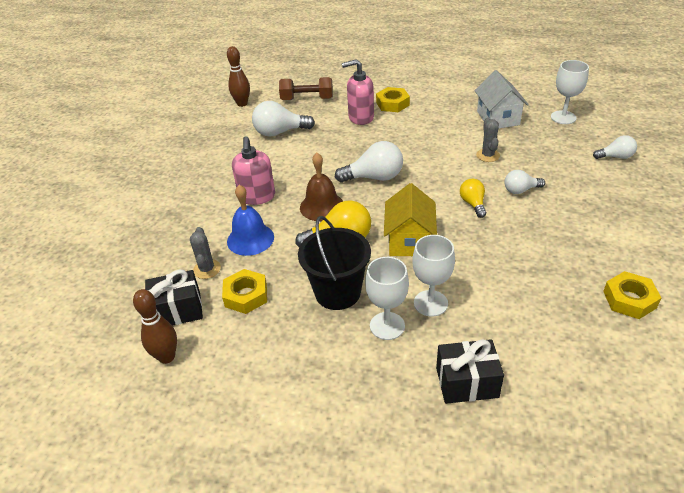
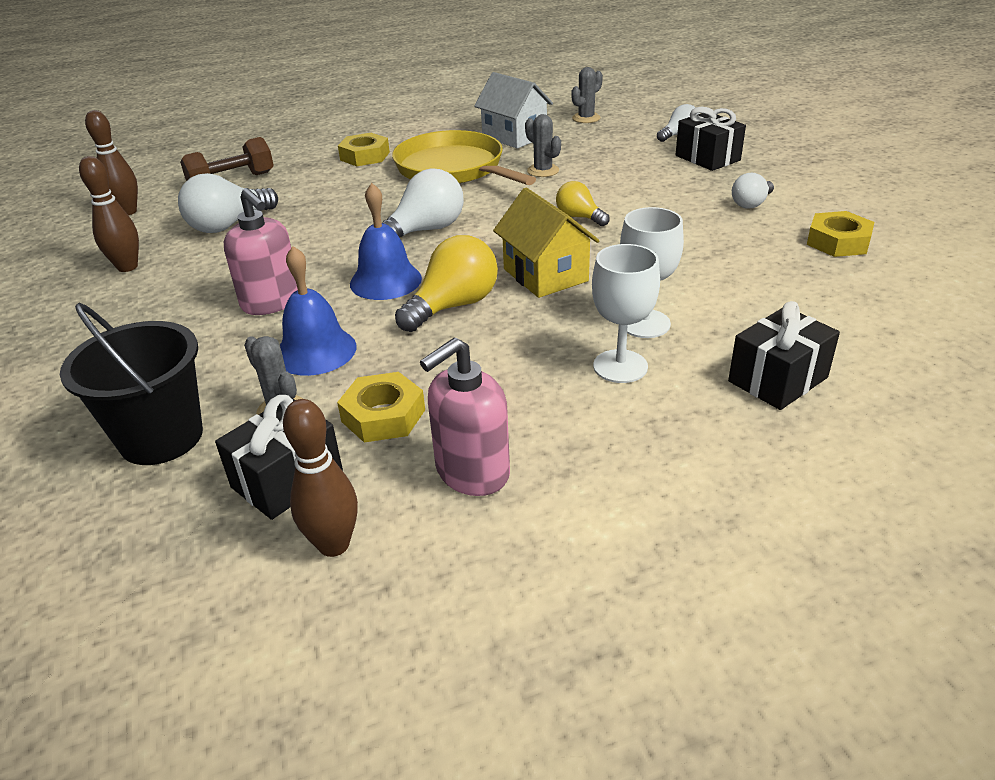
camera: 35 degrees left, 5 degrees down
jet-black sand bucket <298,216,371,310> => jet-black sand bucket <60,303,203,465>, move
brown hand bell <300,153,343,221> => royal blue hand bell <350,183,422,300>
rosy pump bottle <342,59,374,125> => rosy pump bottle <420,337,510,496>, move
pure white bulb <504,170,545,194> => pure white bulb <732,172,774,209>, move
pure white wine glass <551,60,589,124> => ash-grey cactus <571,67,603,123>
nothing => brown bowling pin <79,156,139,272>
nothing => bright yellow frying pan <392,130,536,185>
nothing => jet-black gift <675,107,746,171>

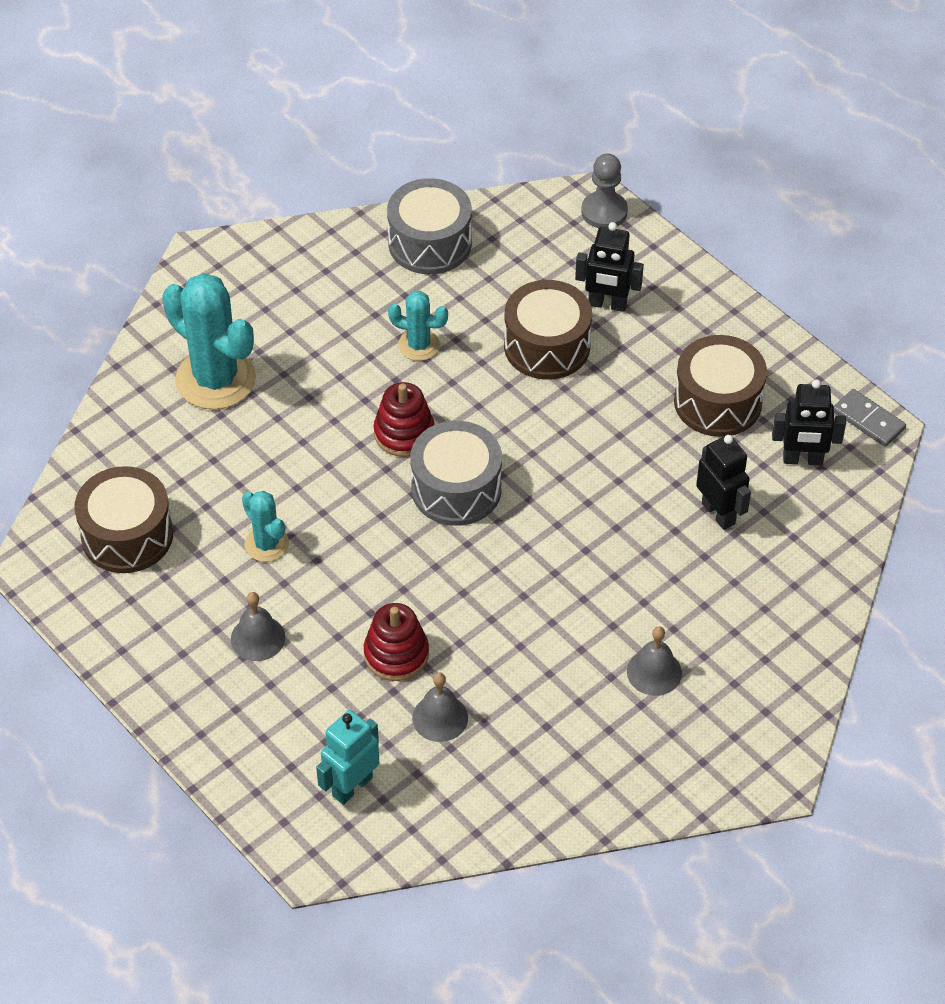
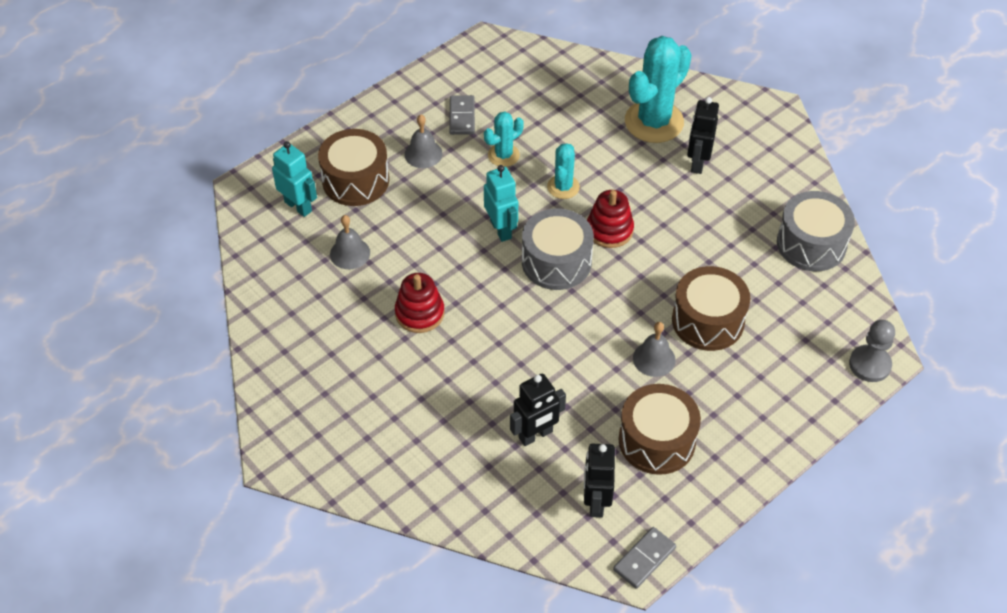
camera: 90 degrees right, 0 degrees up
brown toy drum <74,466,173,573> => brown toy drum <318,129,389,206>, move
red stacking toy <364,603,429,681> => red stacking toy <395,273,445,333>, move
aqua cactus <388,291,448,361> => aqua cactus <547,143,580,199>, move
jet-black toy robot <575,222,644,312> => jet-black toy robot <687,97,719,174>, move
ash-grey hand bell <627,626,682,696> => ash-grey hand bell <633,322,676,377>, move
nothing => ash-grey domino tile <449,95,475,135>
nothing => aqua toy robot <484,165,518,242>

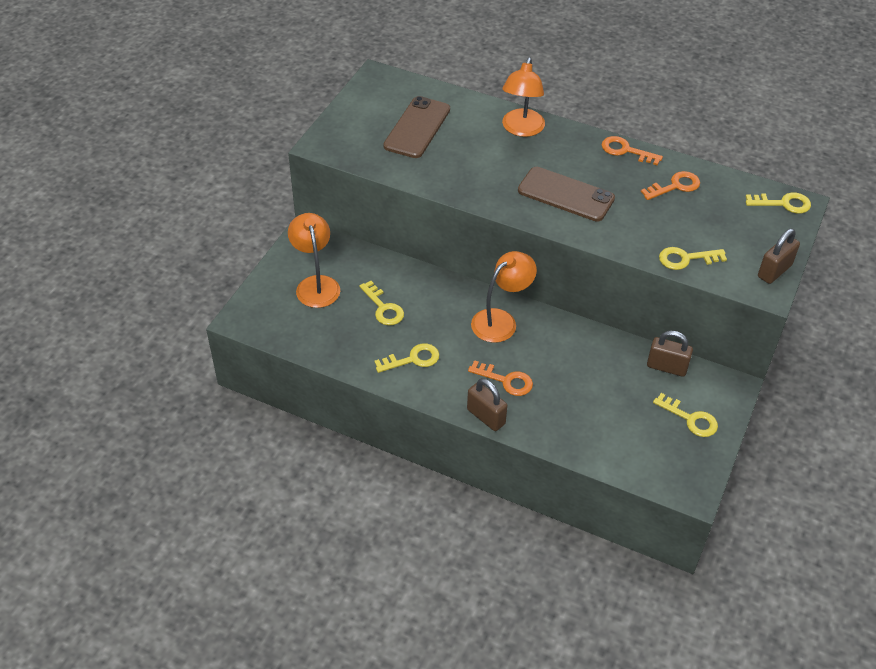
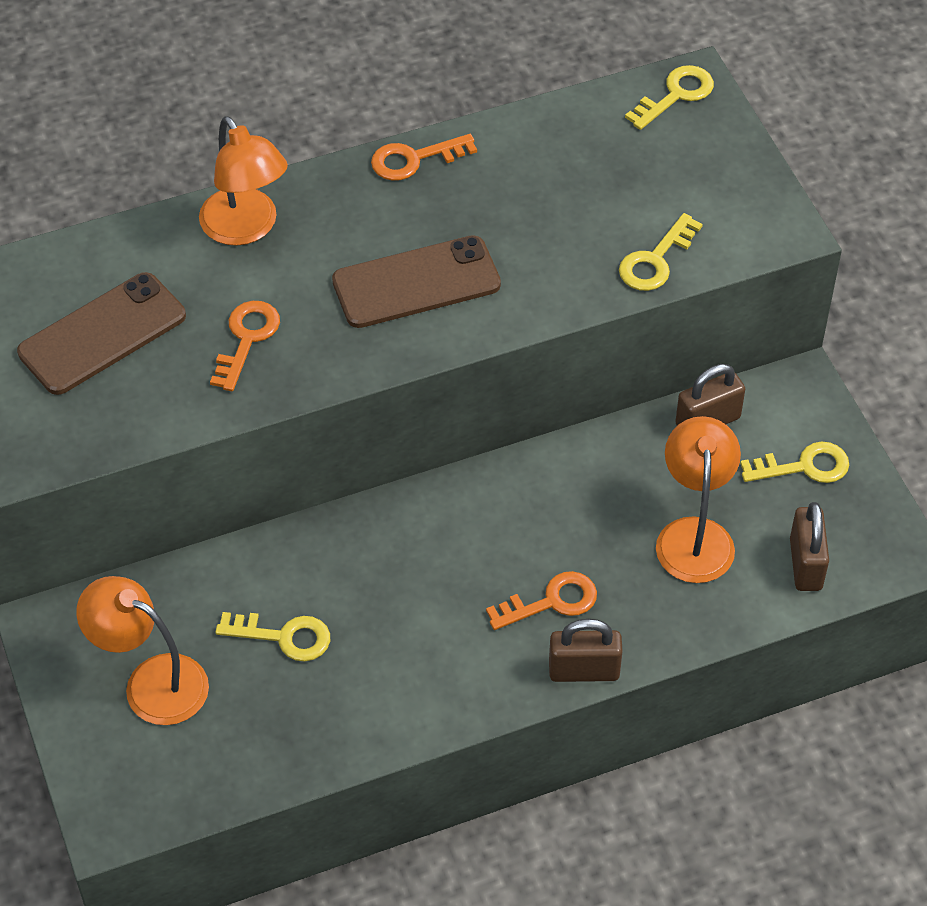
camera: 45 degrees left, 5 degrees up
bright yellow door key <374,343,439,373> => nothing
brown smartphone <384,96,450,158> => brown smartphone <17,272,186,395>, 75 degrees clockwise
orange-coloured reading lamp <471,251,537,343> => orange-coloured reading lamp <656,416,741,583>, move
orange-coloured door key <641,171,700,200> => orange-coloured door key <210,301,280,391>, move
brown padlock <758,229,800,284> => brown padlock <790,502,829,591>, move

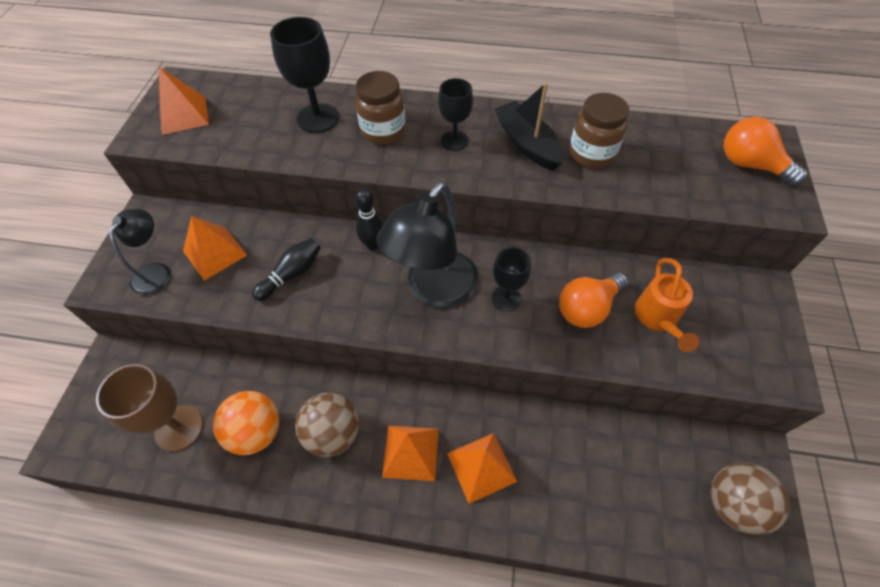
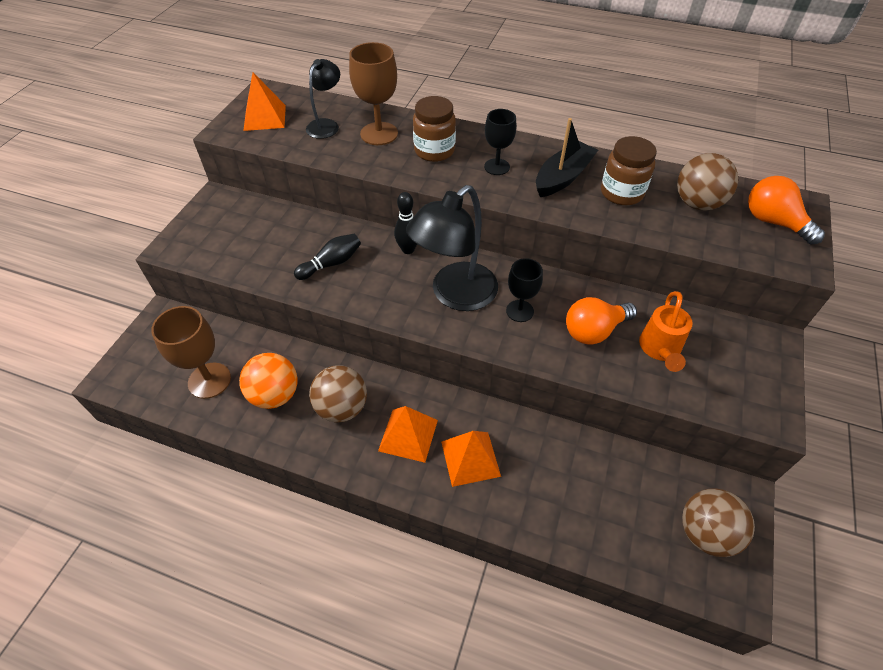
camera: 10 degrees right, 5 degrees down
jet-black reading lamp <109,209,171,296> => jet-black reading lamp <306,59,340,139>, move
orange-coloured pyramid <183,216,247,281> => nothing
jet-black wine glass <270,17,339,133> => brown wine glass <349,42,398,145>
jet-black boat <495,82,563,171> => jet-black boat <536,118,598,197>, 60 degrees clockwise
nothing => brown sphere <677,153,738,211>

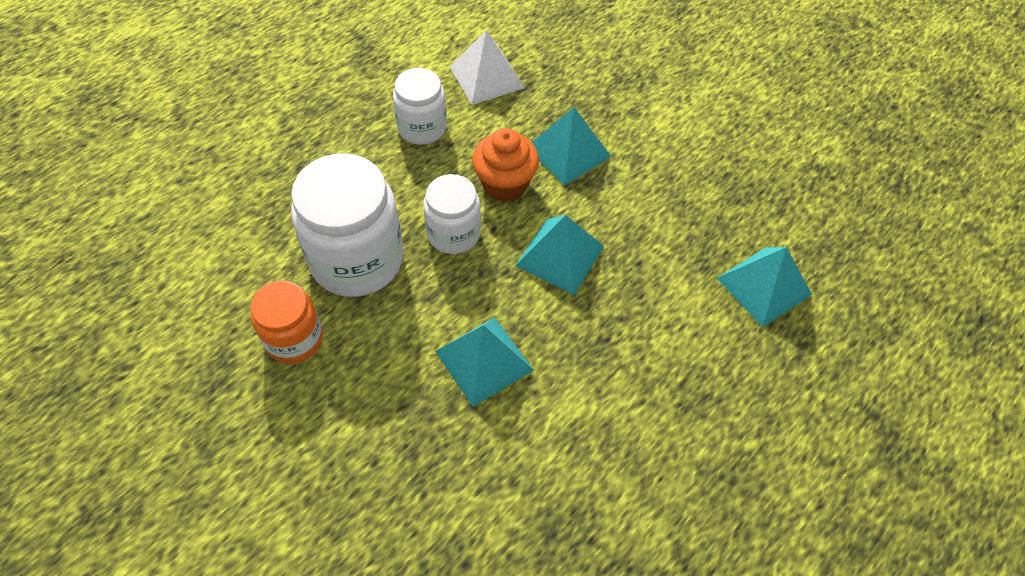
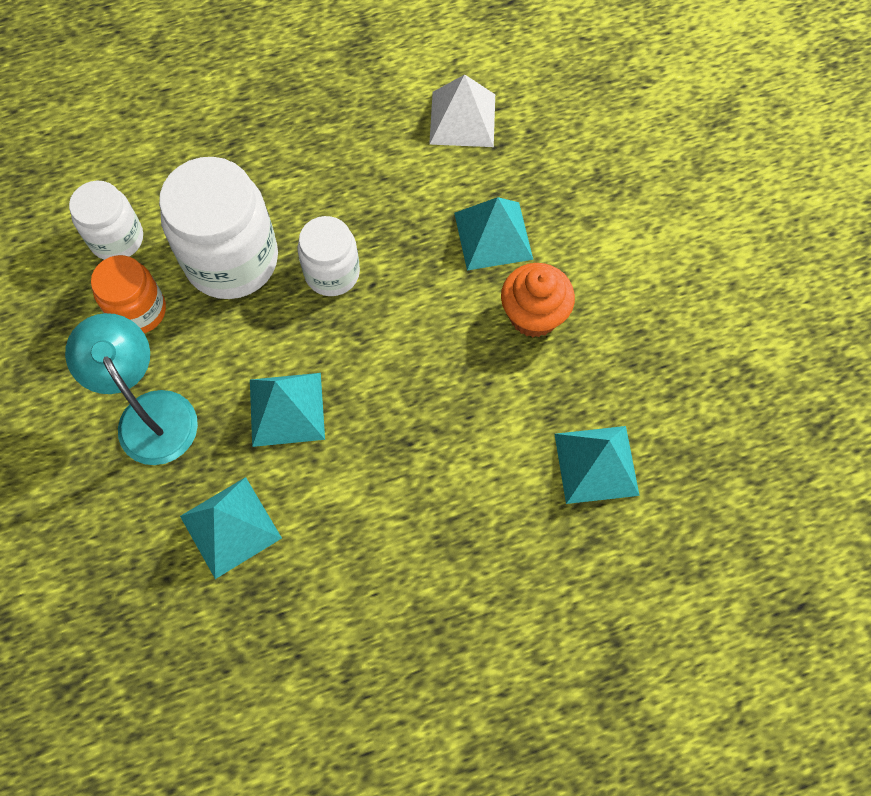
camera: 30 degrees right, 10 degrees up
pure white jar <393,68,447,145> => pure white jar <69,181,143,260>, move
orange-coloured fairy cake <472,128,539,202> => orange-coloured fairy cake <501,263,575,337>, move
aqua pyramid <515,215,604,295> => aqua pyramid <180,477,282,579>, move
nothing => aqua reading lamp <65,313,198,465>

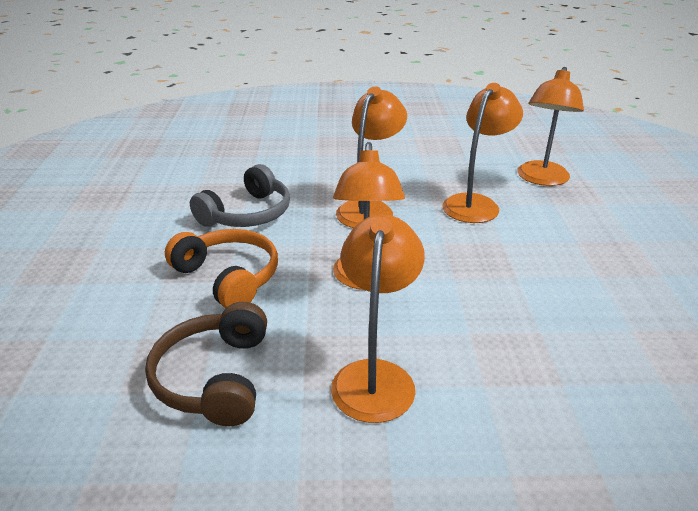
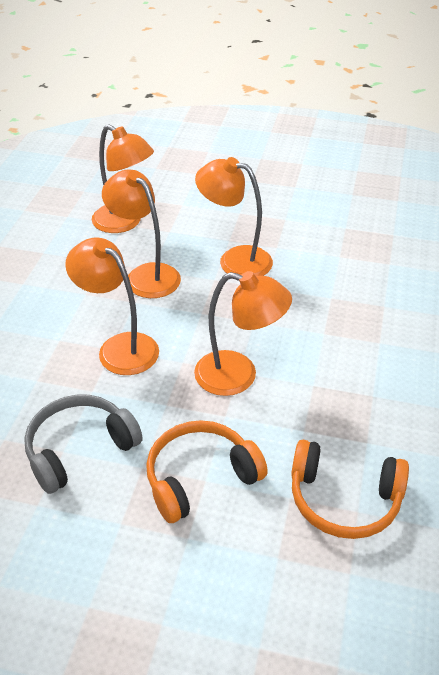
camera: 75 degrees left, 10 degrees up
brown headphones <145,302,267,426> => orange-coloured headphones <291,440,409,539>
ash-grey headphones <190,164,290,227> => ash-grey headphones <24,395,143,494>, 90 degrees counterclockwise
orange-coloured reading lamp <331,215,425,423> => orange-coloured reading lamp <195,157,273,276>, move

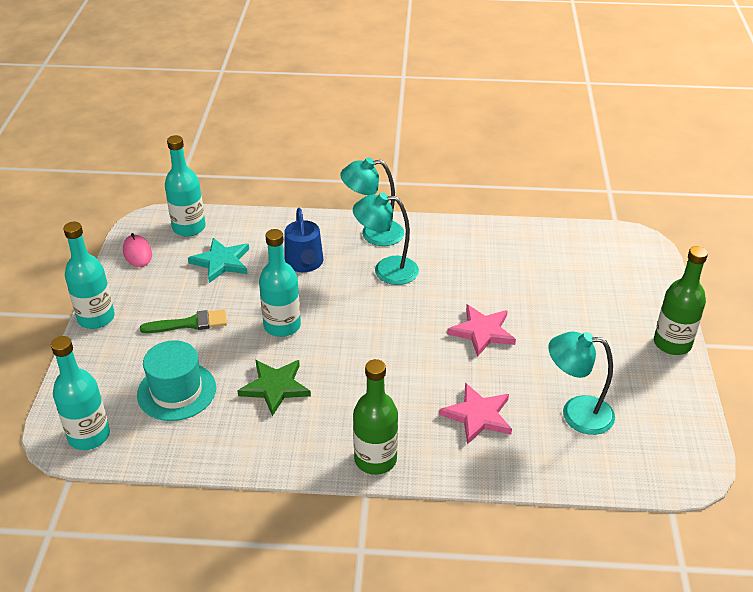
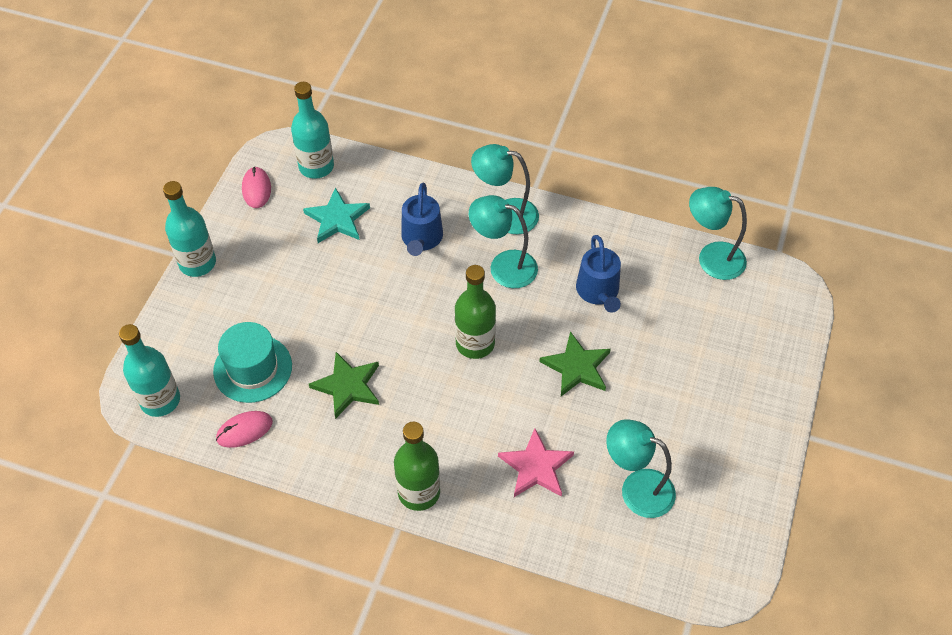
camera: 15 degrees right, 15 degrees up
green paint brush <140,309,227,333> => nothing
aqua drink bottle <259,229,301,337> => nothing
rosy star shape <447,305,516,357> => green star shape <539,331,611,396>
green drink bottle <654,246,708,355> => green drink bottle <455,265,496,359>, move
nothing => rosy computer mouse <216,411,273,448>
nothing => royal blue sprinkling can <576,235,621,313>
nothing => aqua reading lamp <689,187,747,280>

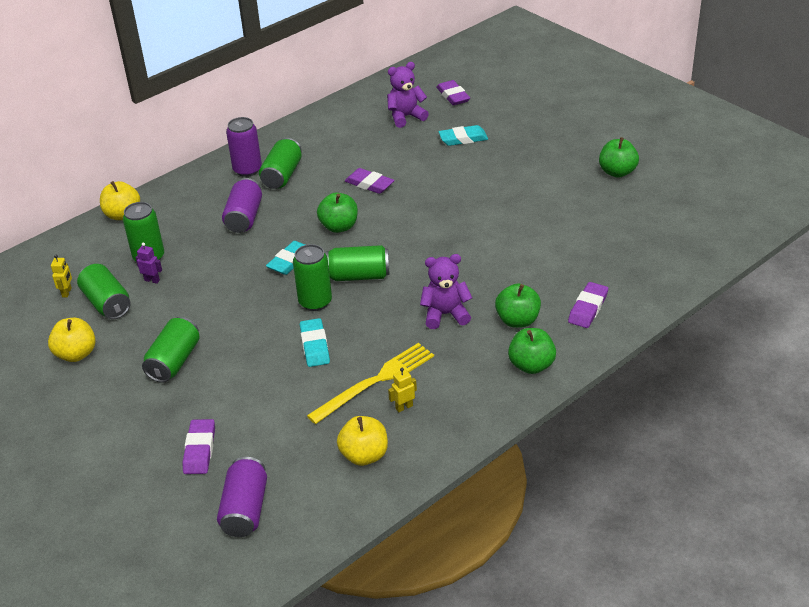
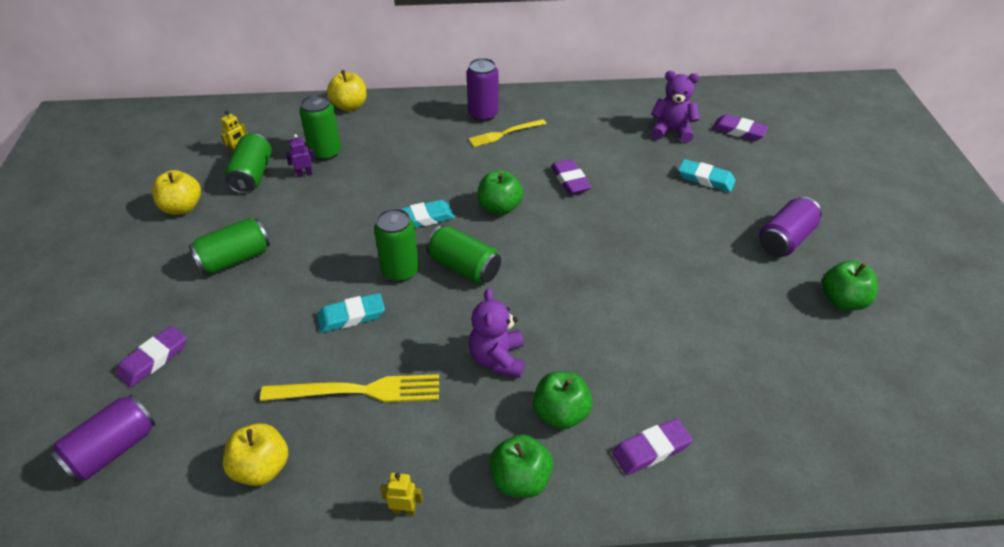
camera: 35 degrees right, 5 degrees up
violet toy robot <135,243,162,284> => violet toy robot <286,134,316,177>, 75 degrees counterclockwise
violet soda can <222,178,262,233> => violet soda can <759,197,822,257>, move
green soda can <259,138,302,189> => bright yellow fork <469,119,546,147>
aqua eraser <300,318,330,367> => aqua eraser <317,293,385,333>, 45 degrees clockwise
bright yellow toy robot <388,368,417,412> => bright yellow toy robot <380,473,423,516>, move
violet teddy bear <420,254,472,329> => violet teddy bear <469,289,524,378>, 120 degrees counterclockwise
violet eraser <436,80,470,105> => violet eraser <712,114,769,141>, 75 degrees counterclockwise

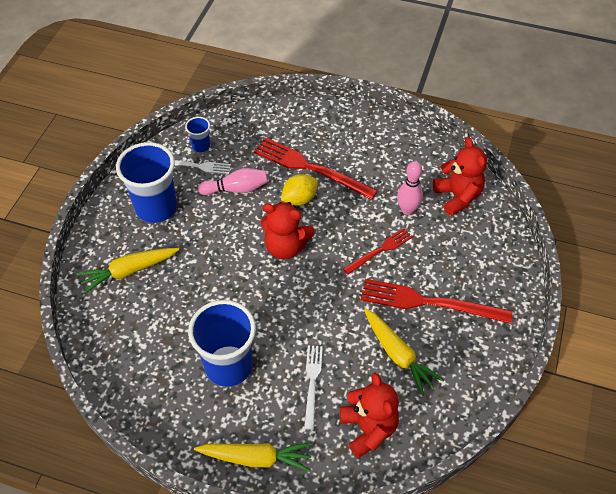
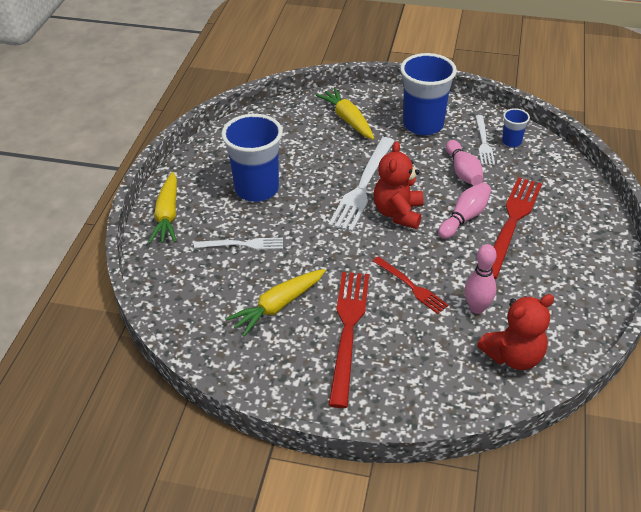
camera: 85 degrees right, 10 degrees down
bright yellow lemon <281,174,318,206> => rosy bowling pin <438,183,491,239>
red teddy bear <340,373,399,458> => nothing
nothing => pure white fork <328,137,394,232>

